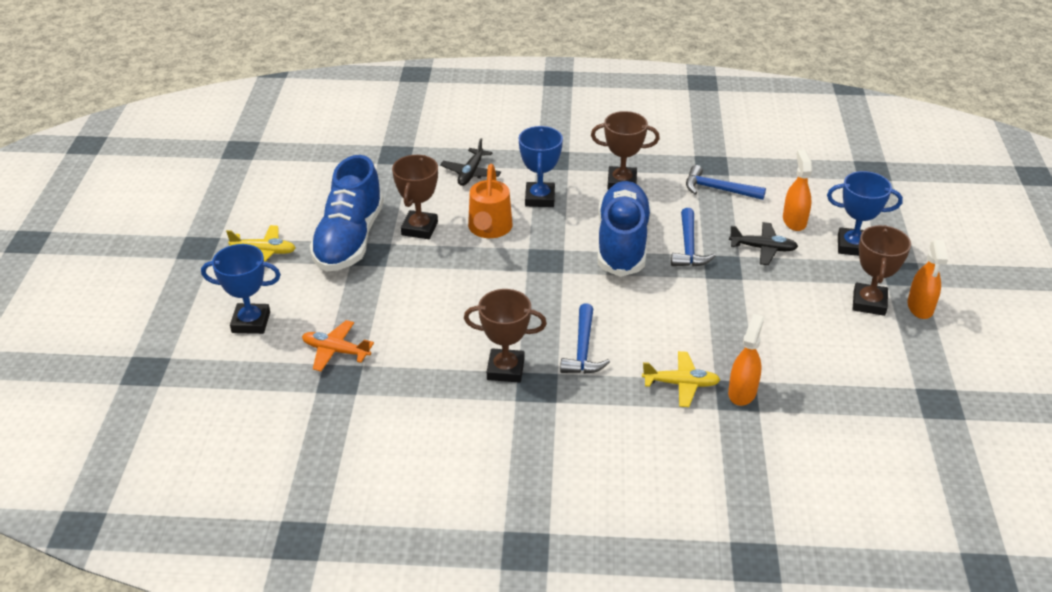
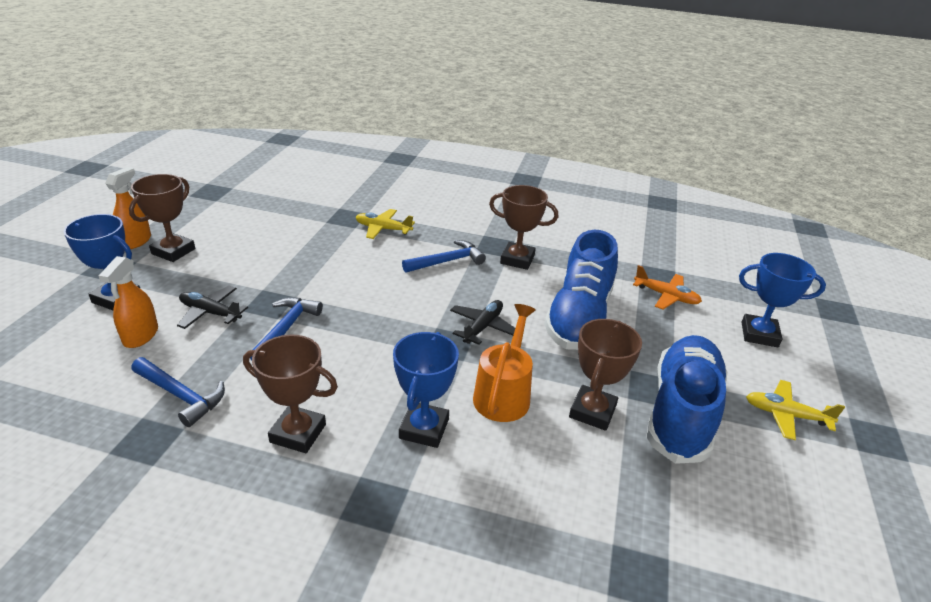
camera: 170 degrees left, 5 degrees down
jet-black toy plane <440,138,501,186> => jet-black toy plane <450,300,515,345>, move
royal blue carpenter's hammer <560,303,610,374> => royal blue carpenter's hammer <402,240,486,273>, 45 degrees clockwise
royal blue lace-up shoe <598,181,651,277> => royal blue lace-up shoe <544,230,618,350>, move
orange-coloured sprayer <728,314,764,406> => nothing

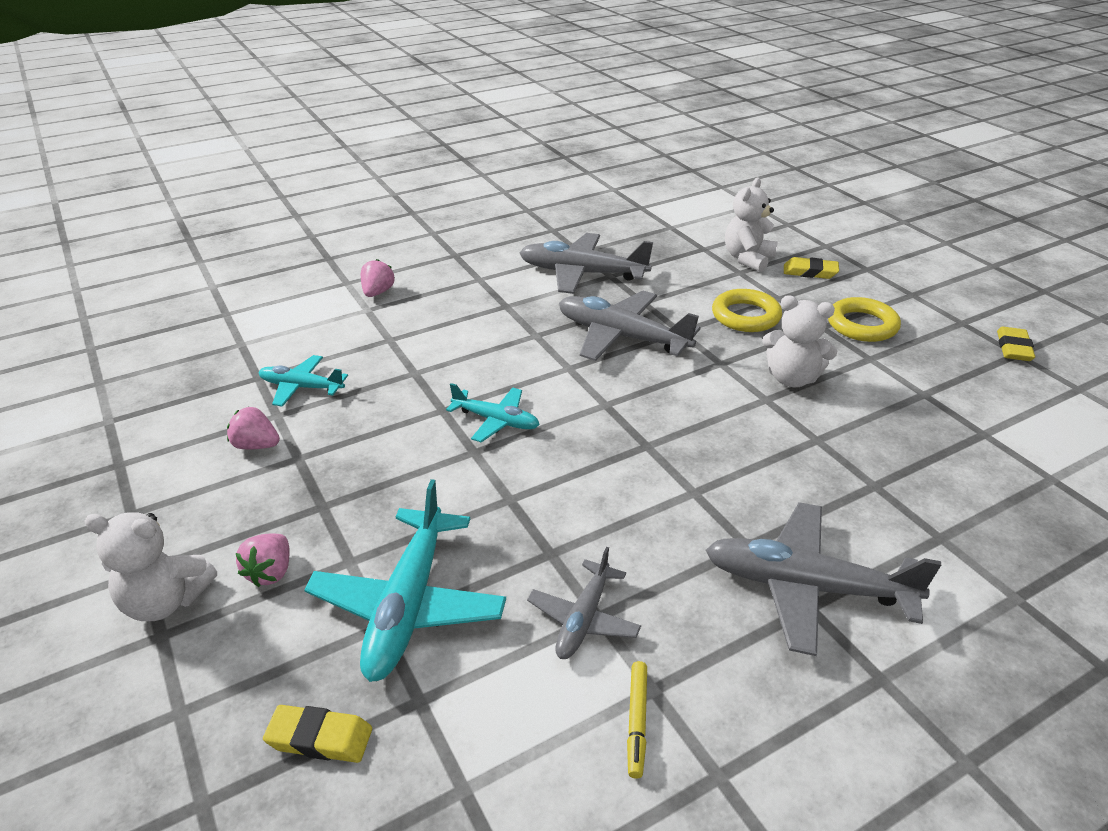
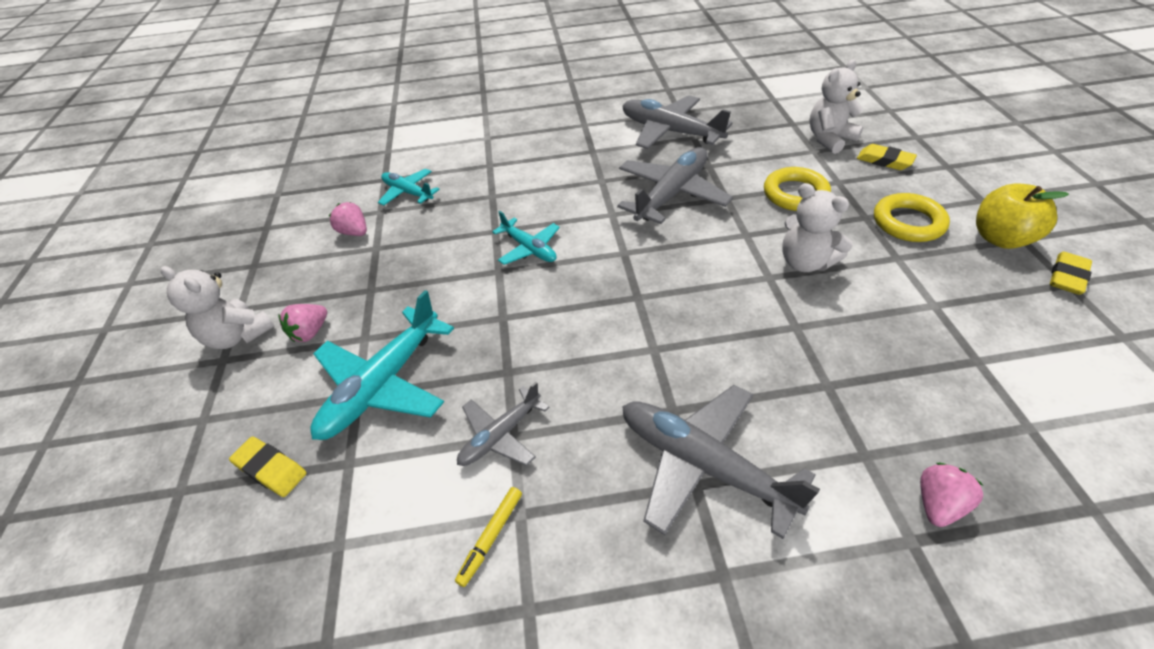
camera: 25 degrees right, 10 degrees up
rosy berry <361,259,395,297> => rosy berry <920,463,984,527>, move
ash-grey toy plane <559,290,701,361> => ash-grey toy plane <617,147,733,224>, 75 degrees clockwise
nothing => bright yellow apple fruit <976,183,1069,249>

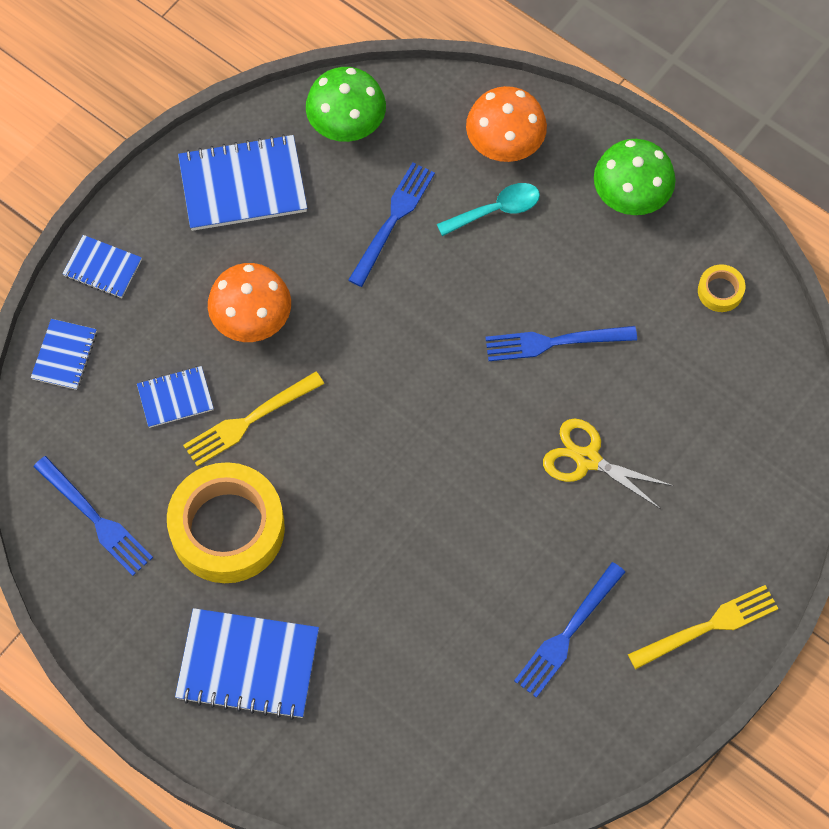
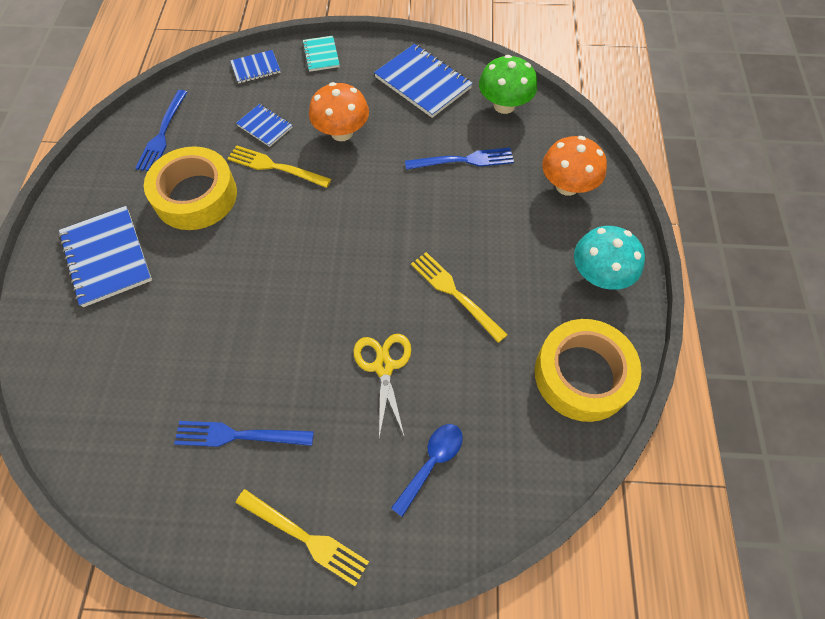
camera: 55 degrees right, 5 degrees down
royal blue notepad <62,235,142,298> => aqua notepad <302,36,340,72>
aqua spoon <437,183,540,236> => nothing
royal blue fork <485,326,637,361> => bright yellow fork <411,252,508,343>
green fungus <594,139,676,215> => aqua fungus <574,226,645,290>
bright yellow tape <698,264,745,312> => bright yellow tape <535,319,642,422>, x2.39
nothing => royal blue spoon <391,424,463,517>

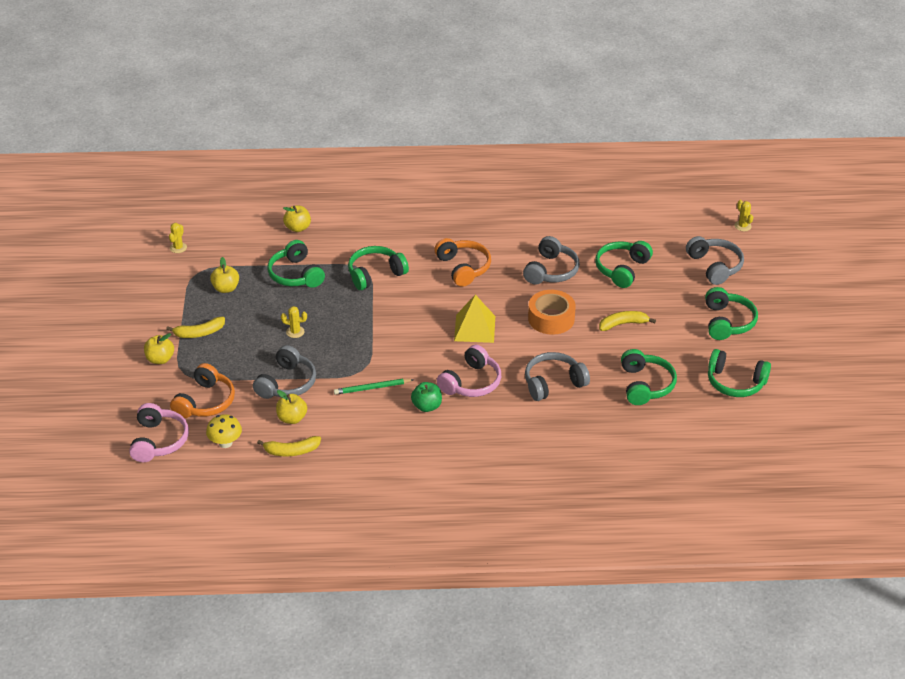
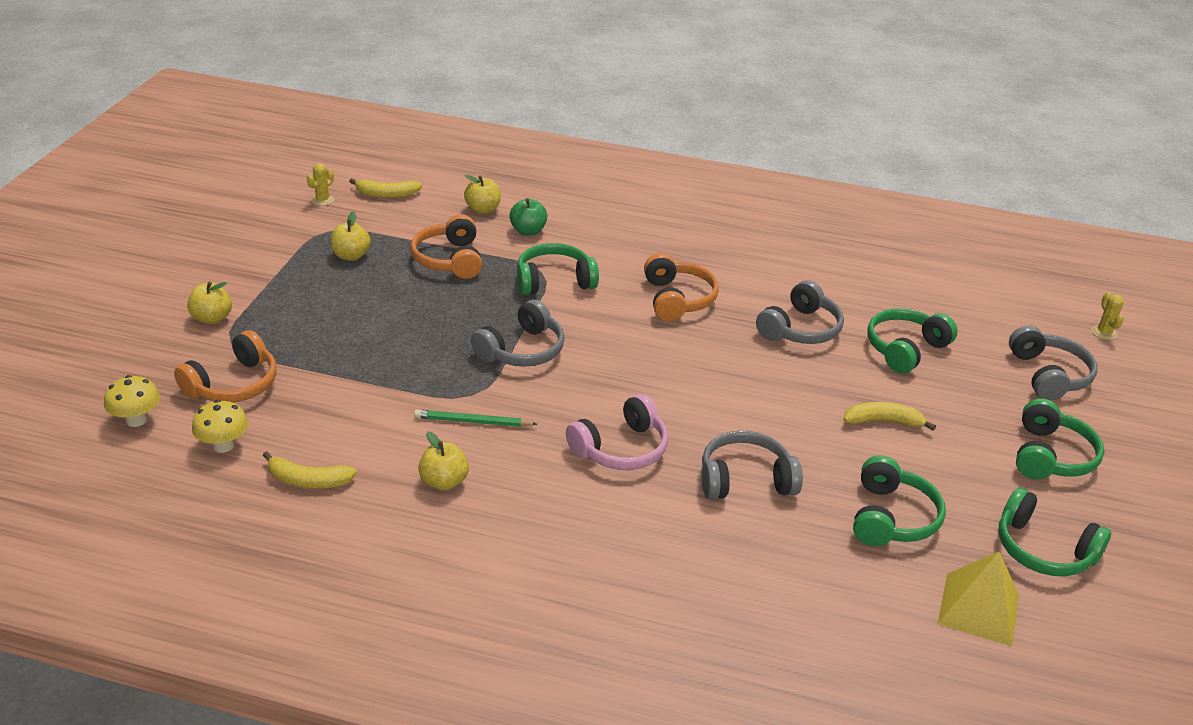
camera: 15 degrees right, 5 degrees down
rosy headphones <129,403,189,462> => bright yellow fungus <104,375,160,427>
bright yellow banana fruit <166,317,225,338> => bright yellow banana fruit <349,178,422,198>, move
ash-grey headphones <253,345,316,399> => ash-grey headphones <471,300,565,367>, move
green headphones <268,240,325,288> => orange-coloured headphones <410,214,482,279>
bright yellow apple fruit <276,390,307,424> => bright yellow apple fruit <418,431,469,490>, move
bright yellow cactus <281,306,307,338> => nothing
green apple fruit <411,382,442,412> => green apple fruit <509,198,547,236>, move
bright yellow pyramid <454,294,495,343> => bright yellow pyramid <938,552,1019,646>, move
orange-coloured tape <528,290,576,335> => nothing

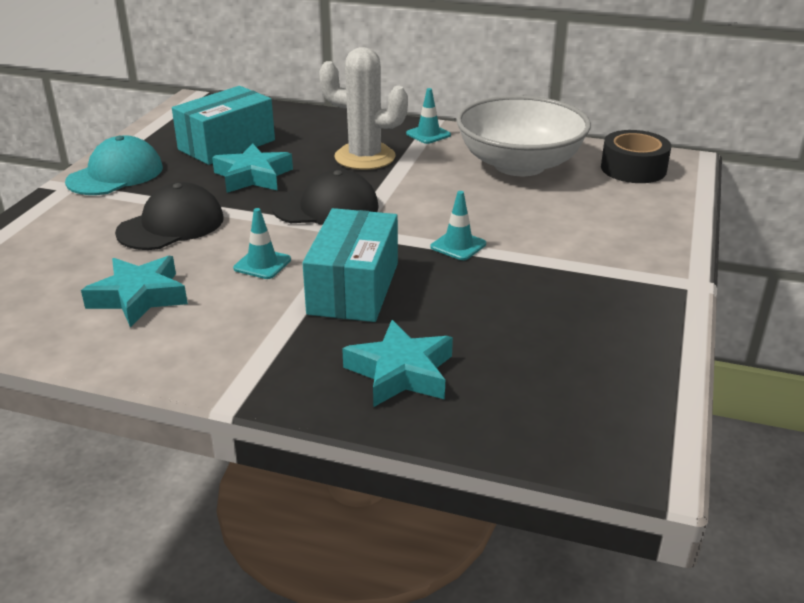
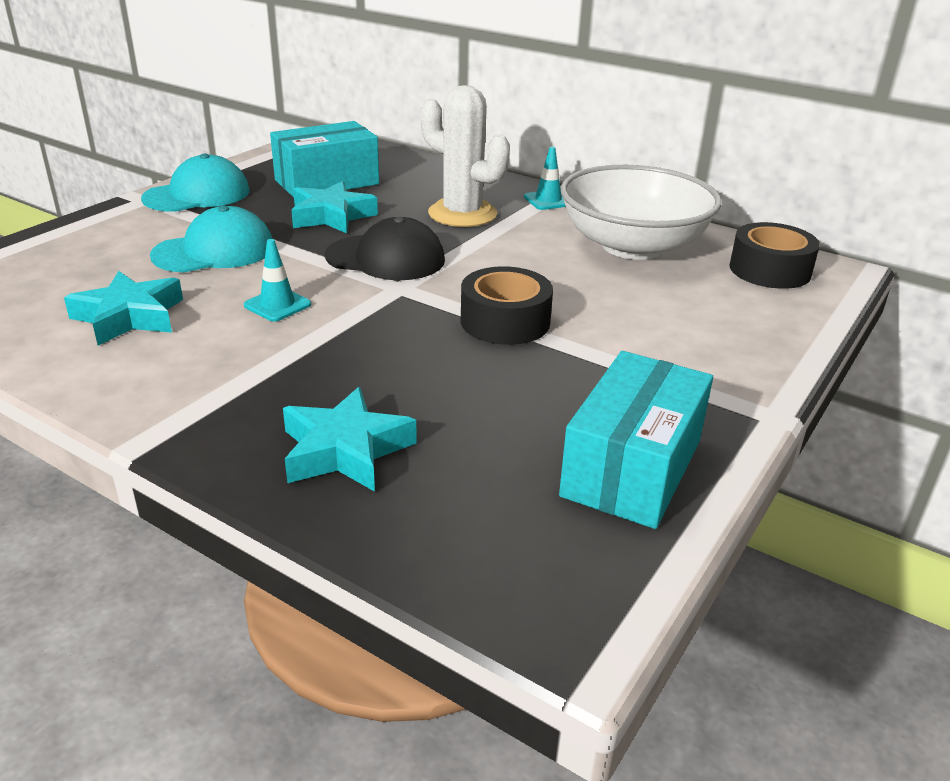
camera: 15 degrees right, 0 degrees up
jet-black peaked cap <115,182,224,250> => aqua peaked cap <150,206,272,272>
aqua parcel <302,208,398,322> => aqua parcel <559,351,713,529>, move
aqua road cone <431,191,486,260> => jet-black tape <461,266,553,345>

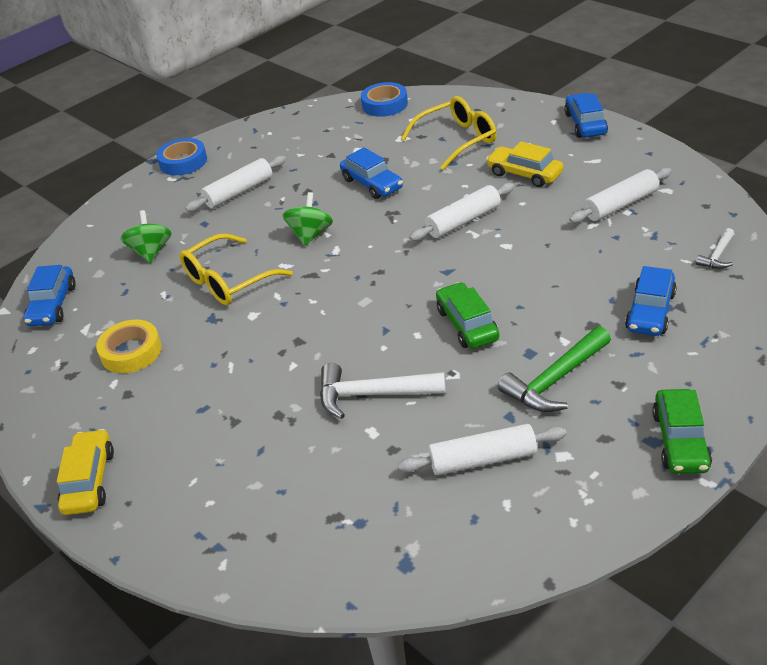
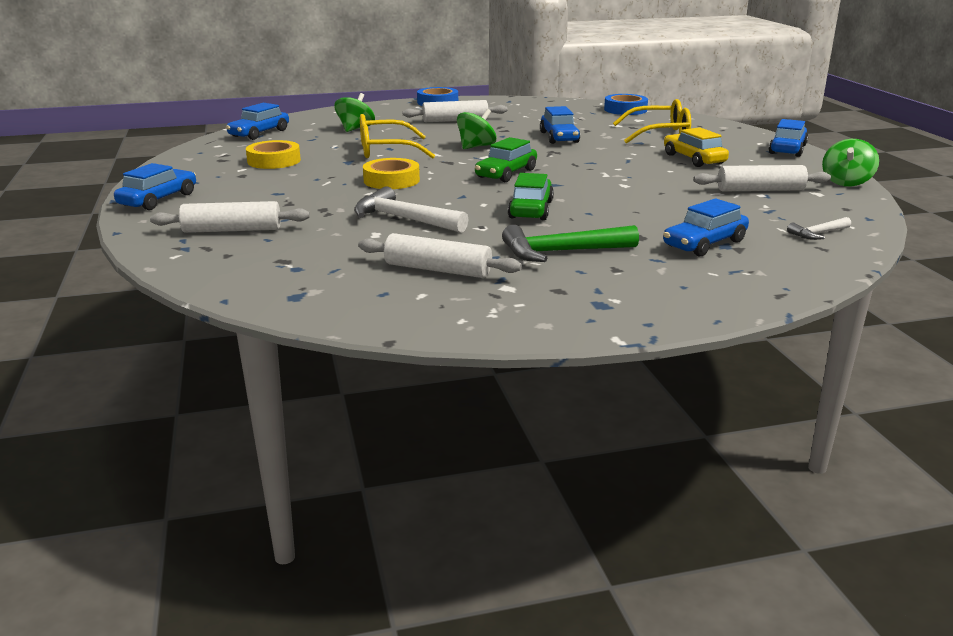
camera: 25 degrees right, 15 degrees down
bright yellow car <57,429,114,515> => royal blue car <114,163,196,210>
pure white pastry roller <409,183,514,241> => pure white pastry roller <150,201,310,233>, move
green car <652,389,712,474> => green car <475,137,537,182>, move
nothing => bright yellow tape <363,158,420,189>
nothing => green whirligig <822,139,879,187>

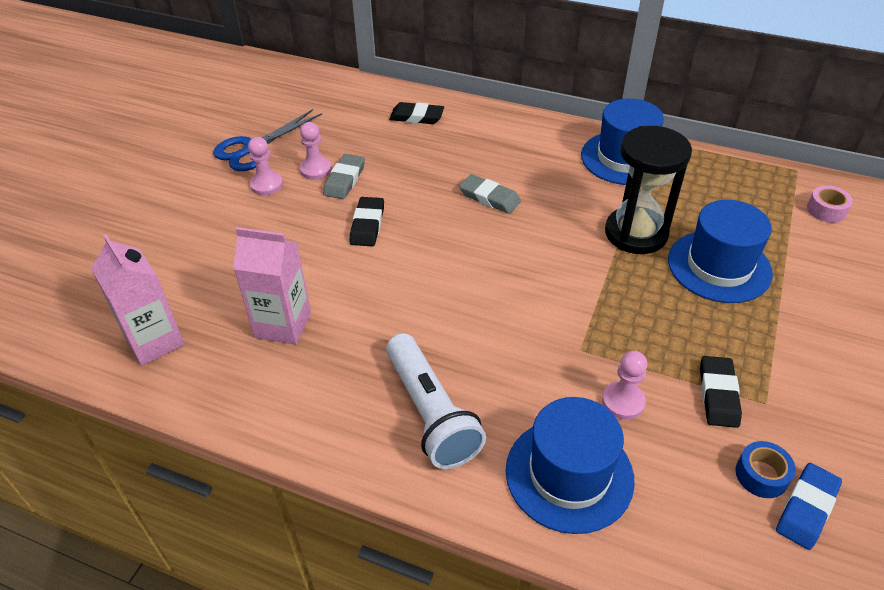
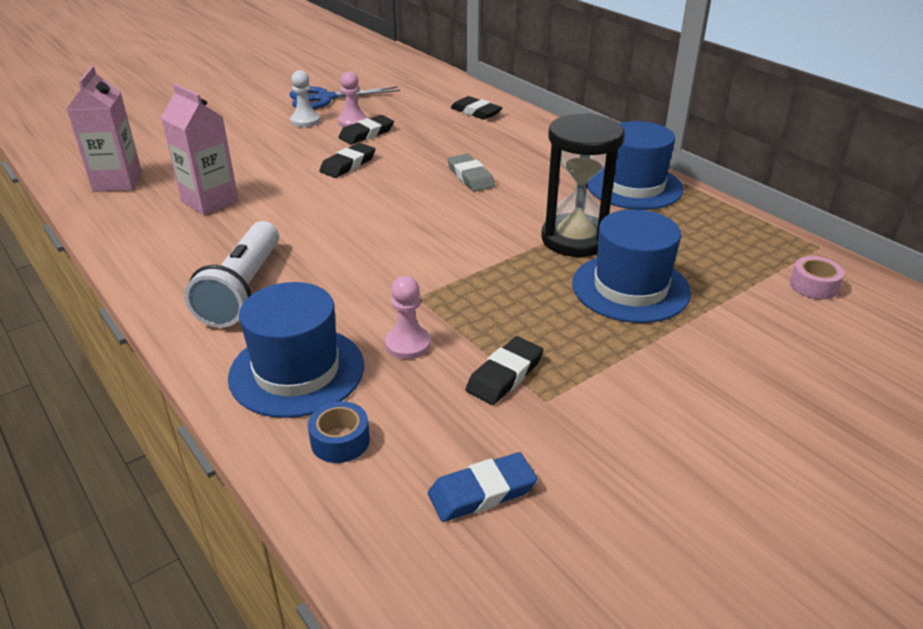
camera: 30 degrees right, 10 degrees down
rosy pawn <248,137,283,195> => pure white pawn <290,70,320,127>
ash-grey eraser <323,154,365,199> => jet-black eraser <338,115,394,145>
royal blue tape <735,441,796,498> => royal blue tape <308,401,370,463>, move

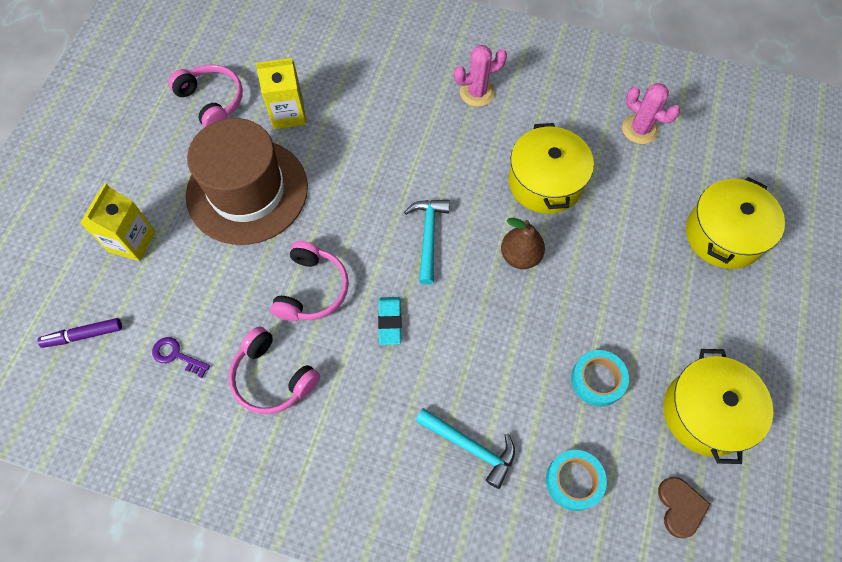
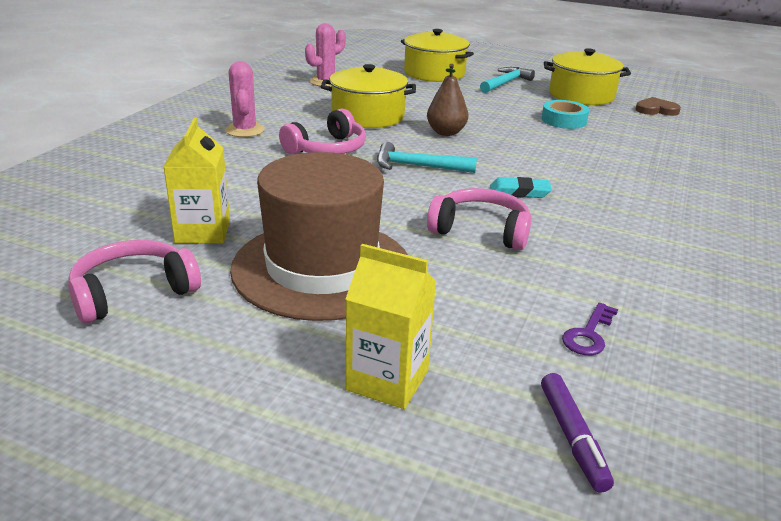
camera: 85 degrees left, 35 degrees down
rosy headphones <229,327,320,414> => rosy headphones <279,109,366,155>, move
aqua carpenter's hammer <415,408,515,489> => aqua carpenter's hammer <480,67,535,93>, move
aqua tape <546,450,607,511> => nothing

